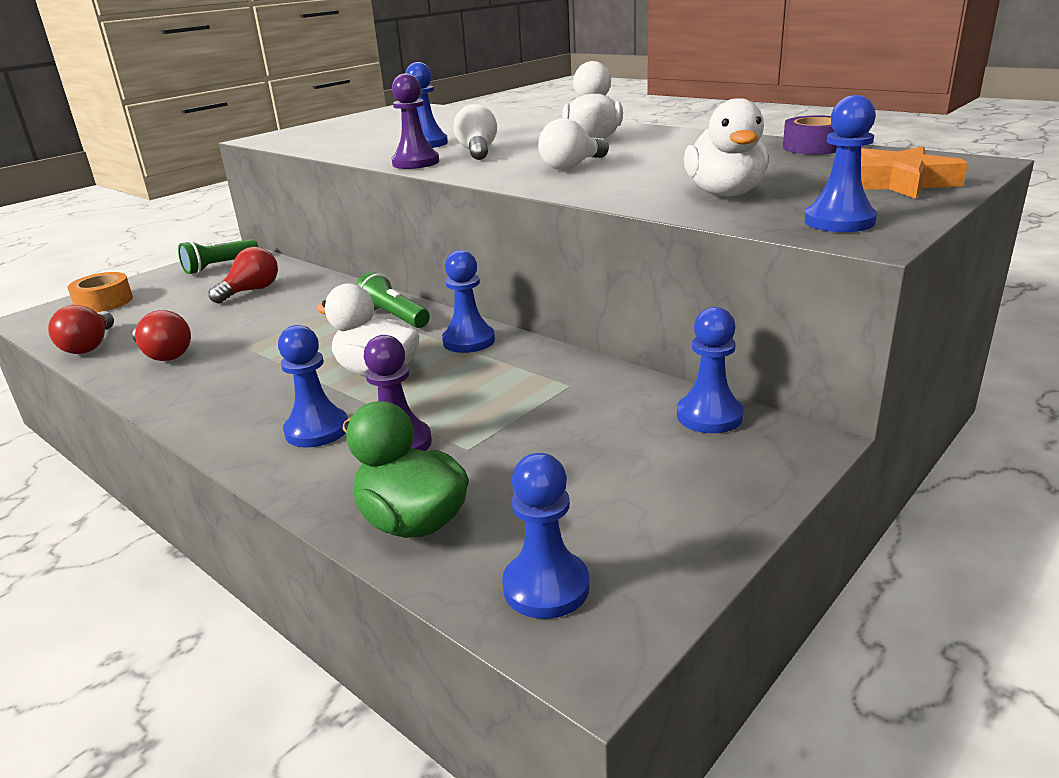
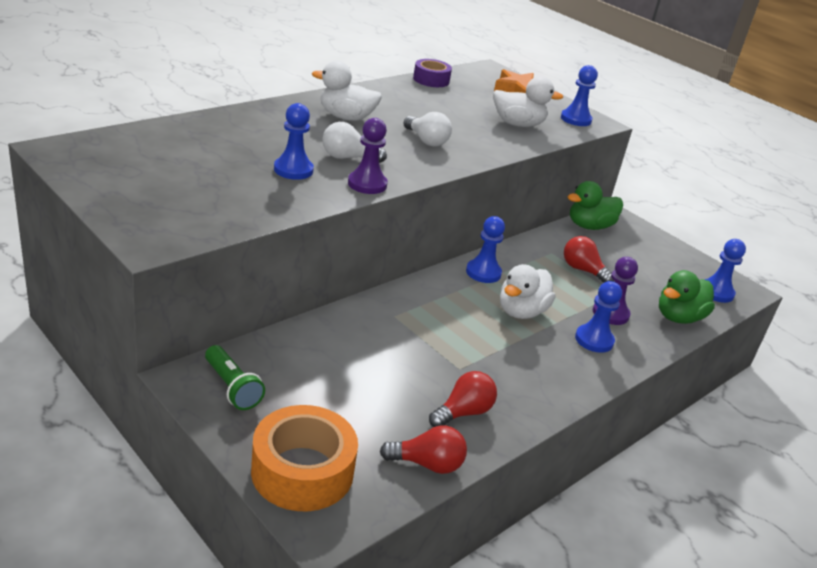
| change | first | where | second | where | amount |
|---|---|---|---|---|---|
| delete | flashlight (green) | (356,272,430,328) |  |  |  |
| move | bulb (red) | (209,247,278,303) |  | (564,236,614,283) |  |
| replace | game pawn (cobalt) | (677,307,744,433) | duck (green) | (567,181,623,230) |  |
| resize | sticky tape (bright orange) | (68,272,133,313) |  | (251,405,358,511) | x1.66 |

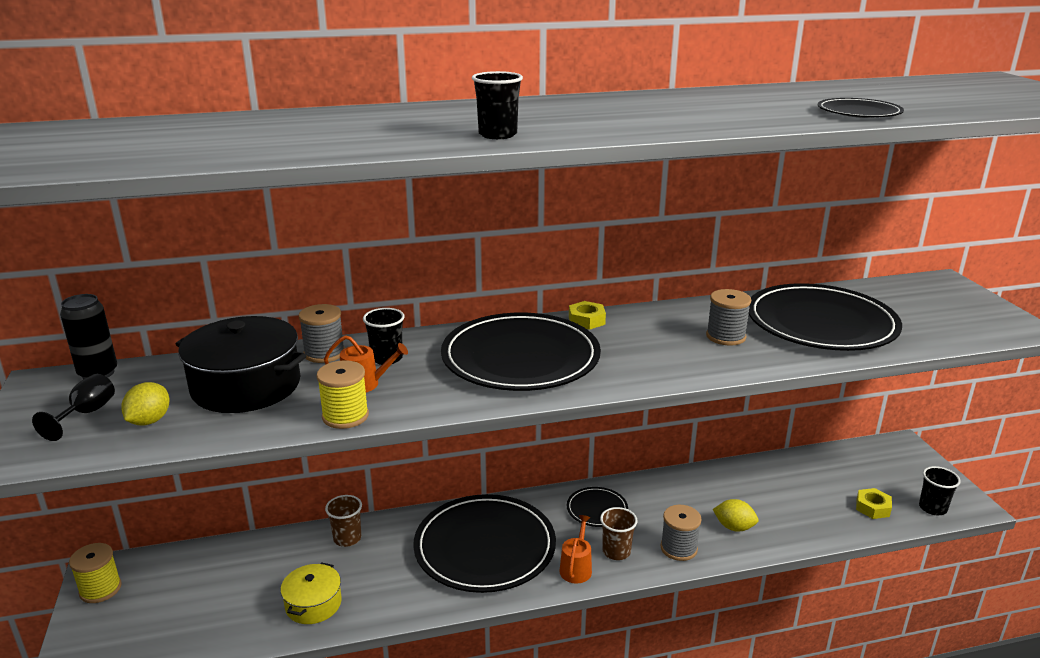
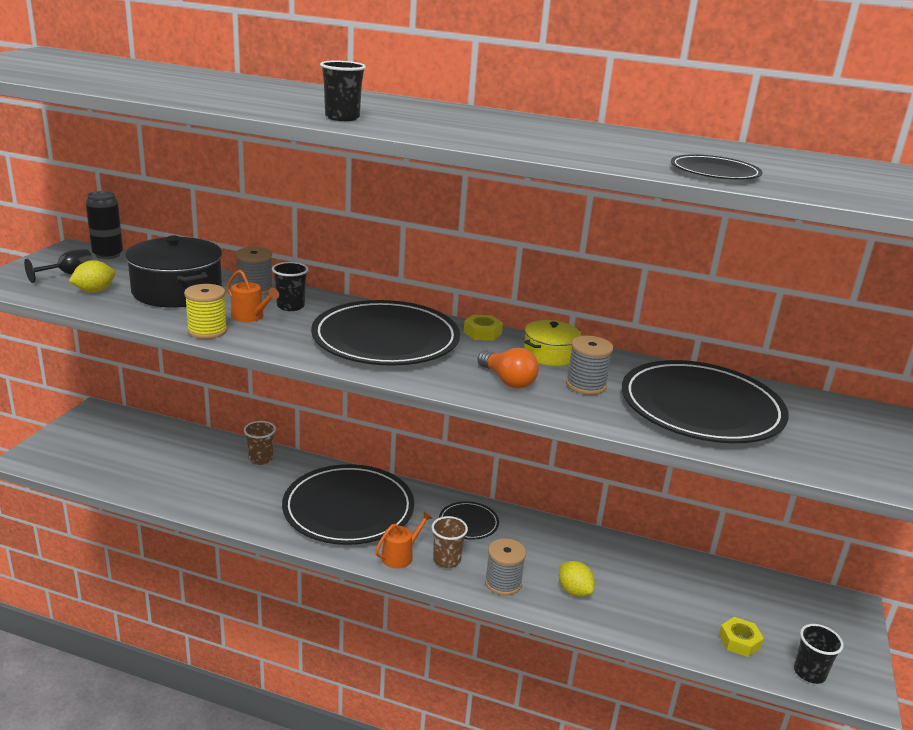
| change | first | where | second | where | amount |
|---|---|---|---|---|---|
| delete | reel of thread (golden) | (69,543,122,603) |  |  |  |
| insert |  |  | bulb (bright orange) | (478,348,539,389) |  |
| move | cooking pot (golden) | (281,562,342,624) |  | (524,320,581,366) |  |

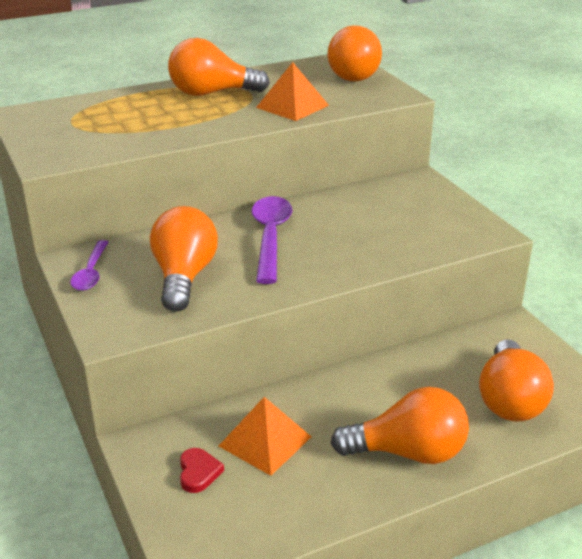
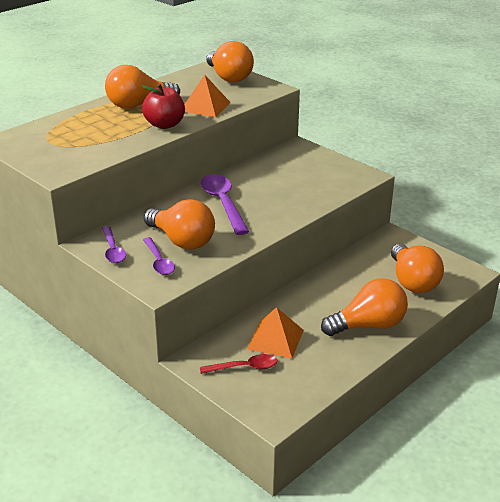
| change | first | where | second | where | amount |
|---|---|---|---|---|---|
| insert |  |  | apple fruit (red) | (142,84,185,129) |  |
| insert |  |  | teaspoon (royal purple) | (143,237,175,275) |  |
| replace | heart (red) | (180,448,224,493) | teaspoon (red) | (200,354,277,374) |  |
| rotate | bulb (bright orange) | (150,206,218,312) |  | (144,199,215,250) | 150 degrees clockwise |

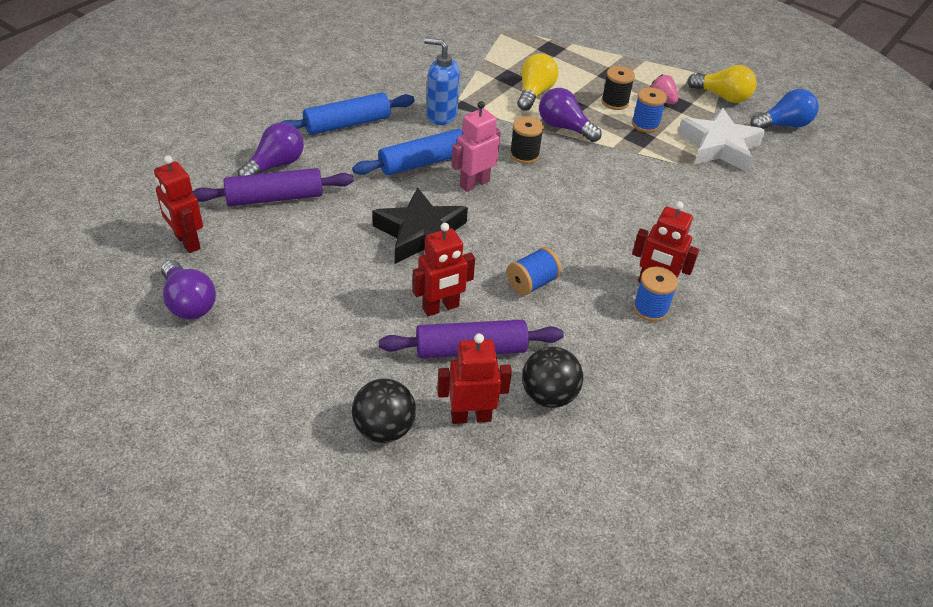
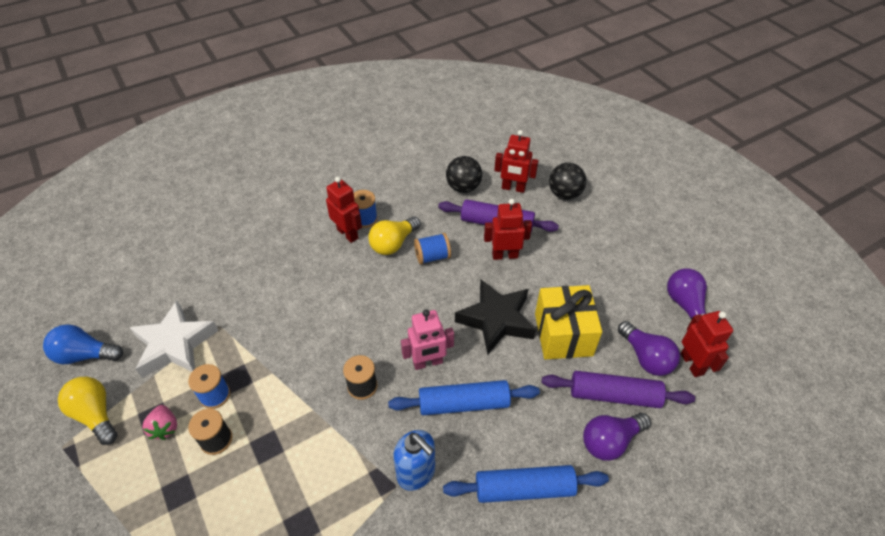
| change | first | where | second | where | amount |
|---|---|---|---|---|---|
| insert |  |  | present (golden) | (535,285,602,359) |  |
| move | bulb (golden) | (517,53,558,111) |  | (368,217,421,255) |  |
| move | bulb (royal purple) | (539,88,602,142) |  | (618,321,680,376) |  |

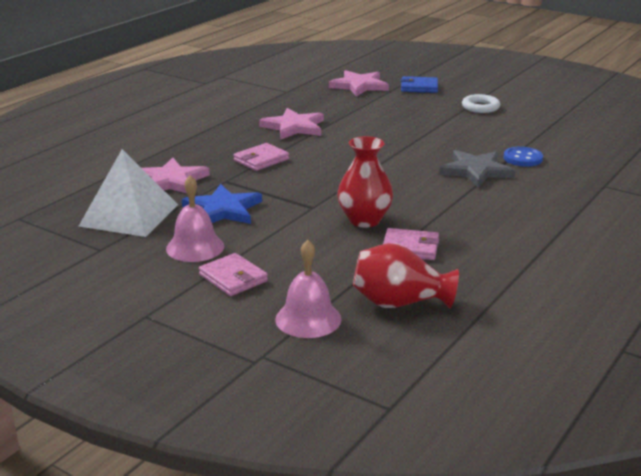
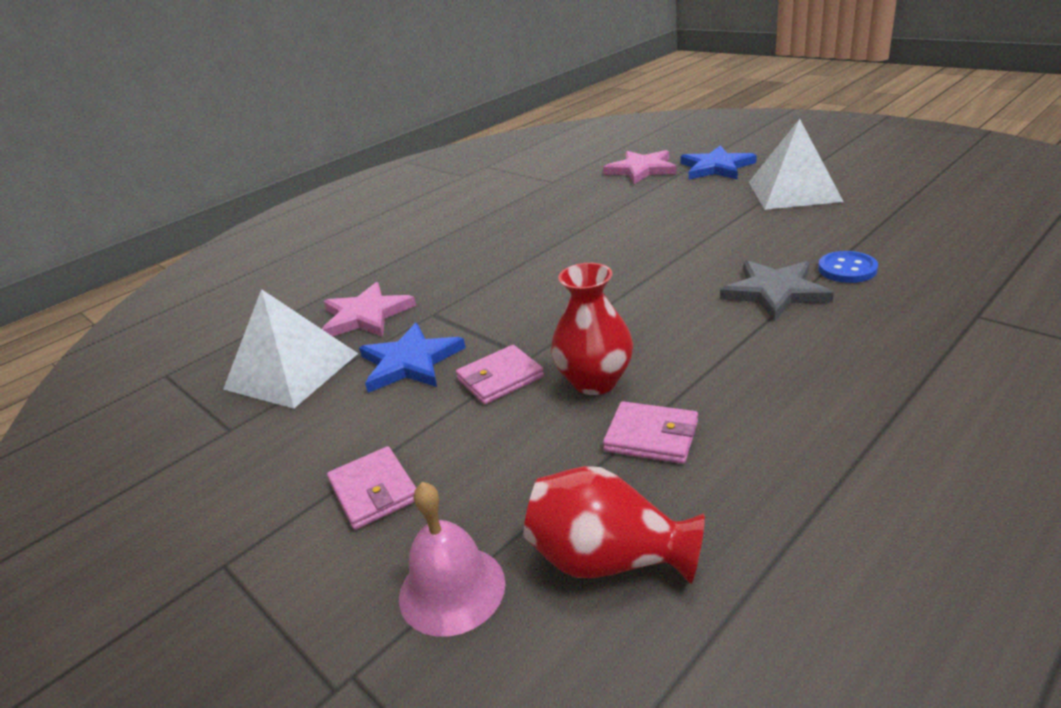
| change | first | where | second | where | amount |
|---|---|---|---|---|---|
| delete | bell (rose-pink) | (166,175,224,262) |  |  |  |
| delete | star shape (rose-pink) | (259,108,324,140) |  |  |  |
| move | wallet (rose-pink) | (233,143,289,171) |  | (456,345,544,404) |  |
| replace | wallet (cobalt) | (400,76,438,93) | star shape (cobalt) | (681,145,757,179) |  |
| replace | hoop (pure white) | (462,94,500,113) | pyramid shape (pure white) | (749,119,844,210) |  |

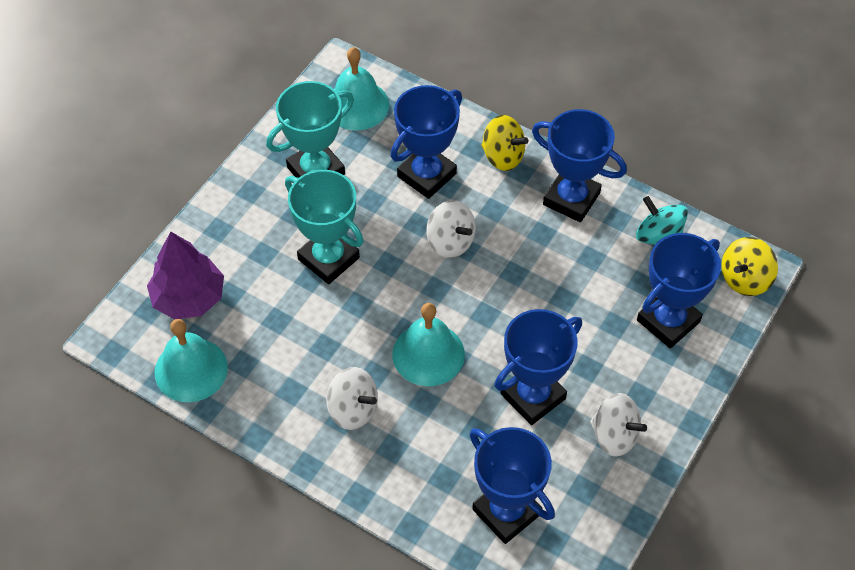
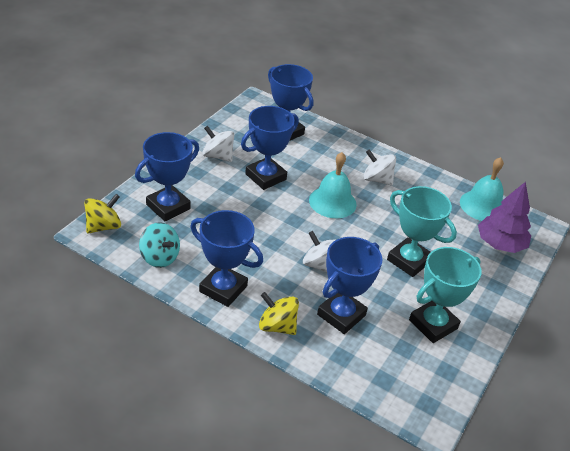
| change | first | where | second | where | amount |
|---|---|---|---|---|---|
| delete | bell (aqua) | (334,47,389,130) |  |  |  |

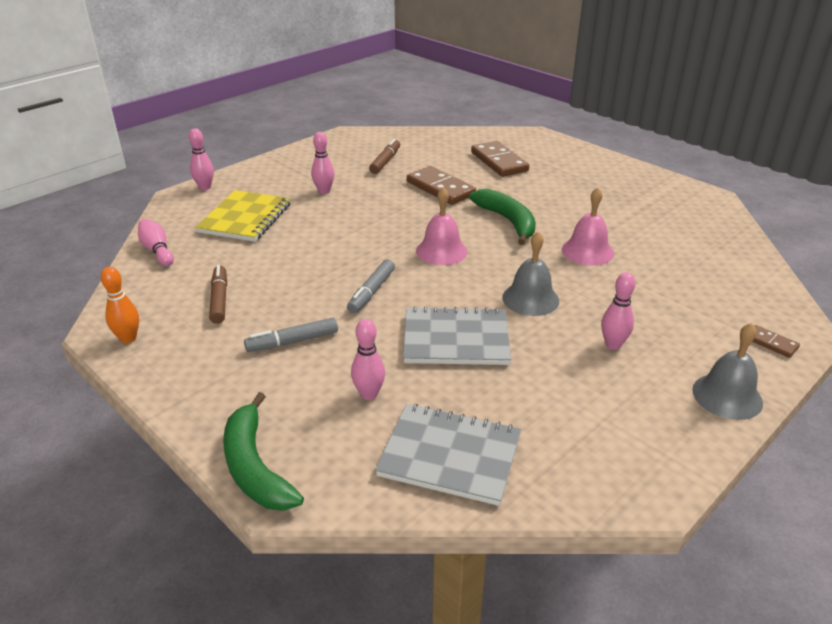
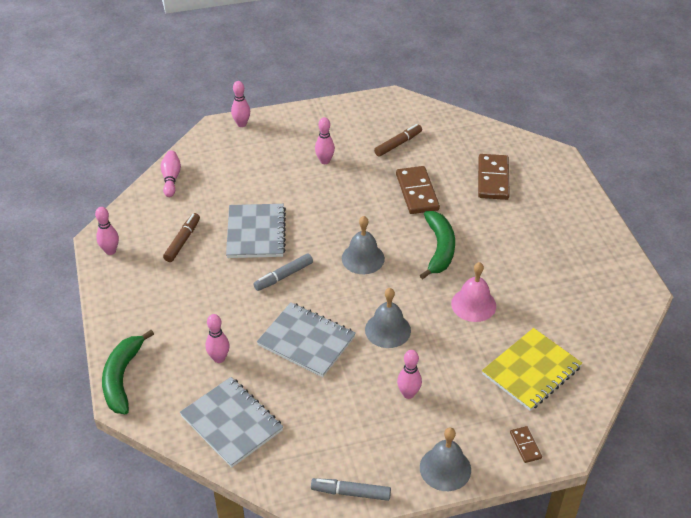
| change | first | where | second | where | amount |
|---|---|---|---|---|---|
| insert |  |  | exercise book (gray) | (226,204,286,258) |  |
| move | exercise book (golden) | (195,190,291,242) |  | (482,328,582,411) |  |
| move | marker pen (gray) | (244,318,338,352) |  | (311,478,391,501) |  |
| recolor | skittle (bright orange) | (101,267,139,343) | skittle (rose-pink) | (95,207,119,255) |  |
| recolor | bell (rose-pink) | (416,187,468,265) | bell (gray) | (342,216,385,274) |  |

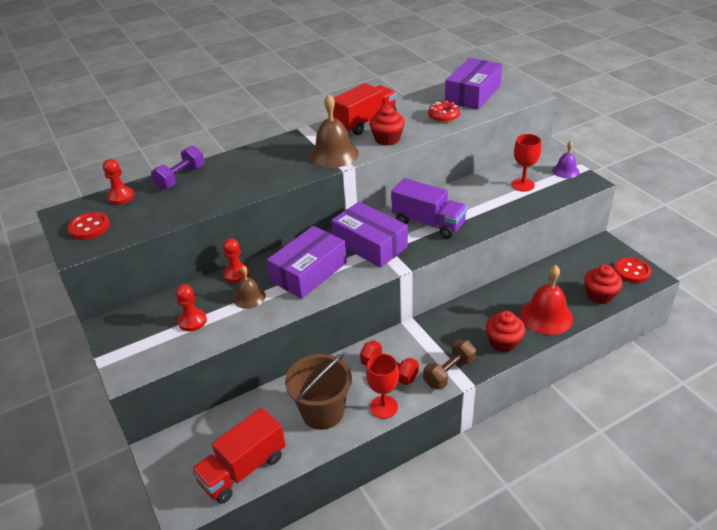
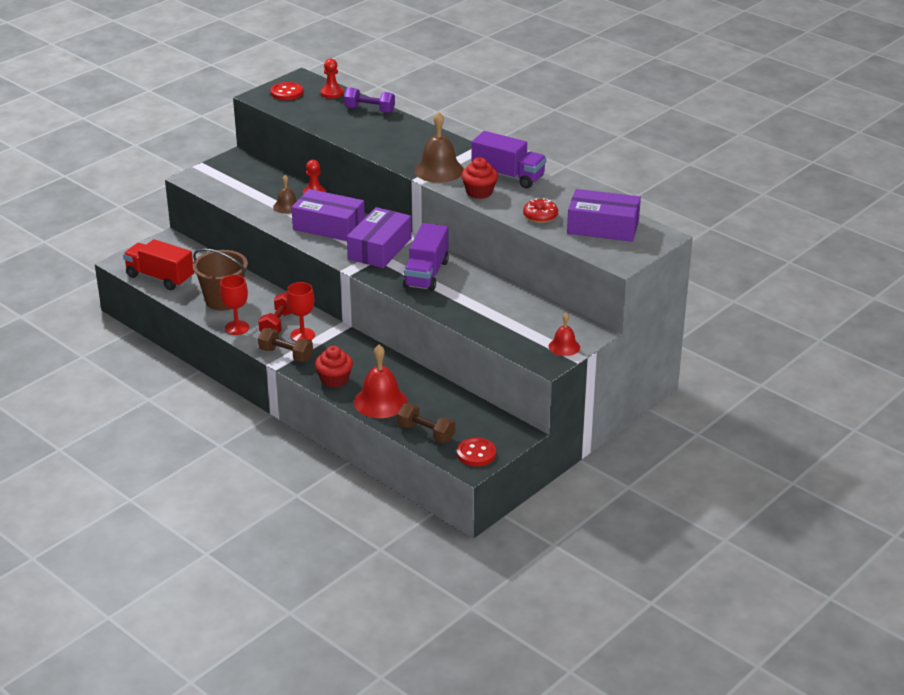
| change | first | where | second | where | amount |
|---|---|---|---|---|---|
| delete | game pawn (red) | (176,284,207,331) |  |  |  |
| move | wine glass (red) | (512,134,541,192) |  | (286,282,315,341) |  |
| replace | fairy cake (red) | (584,264,623,304) | dumbbell (dark brown) | (397,403,455,443) |  |
| recolor | truck (red) | (333,83,397,135) | truck (royal purple) | (471,131,546,189) |  |
| recolor | bell (royal purple) | (552,141,580,178) | bell (red) | (549,313,580,356) |  |

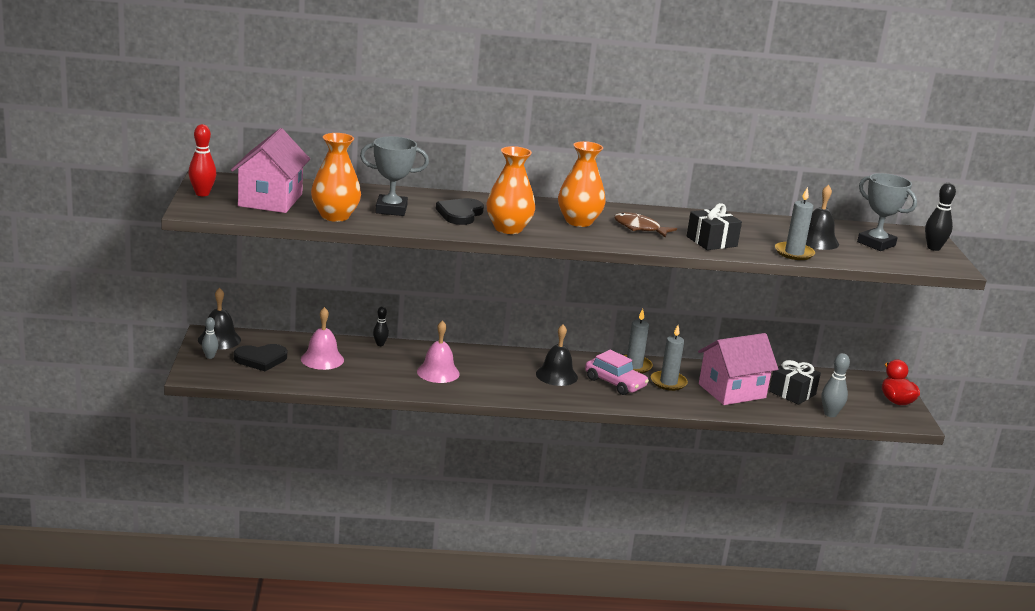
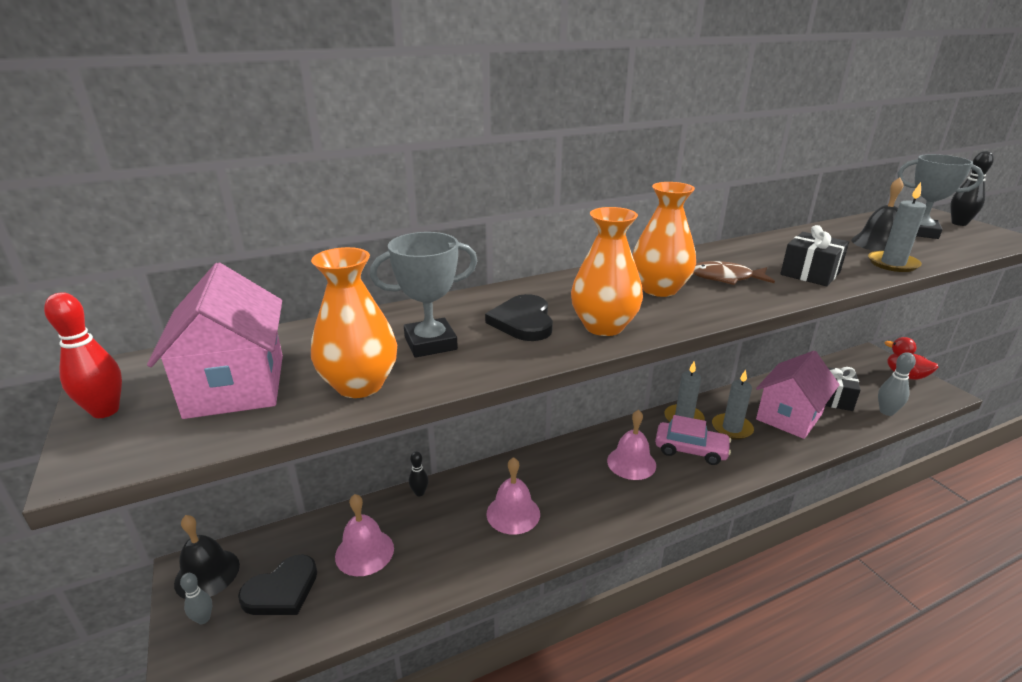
| change | first | where | second | where | amount |
|---|---|---|---|---|---|
| recolor | bell (jet-black) | (536,324,578,386) | bell (rose-pink) | (607,410,656,480) |  |

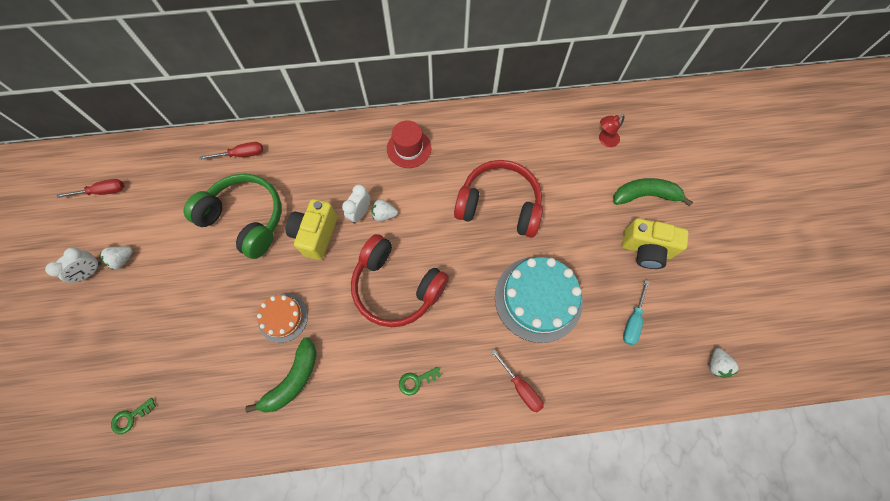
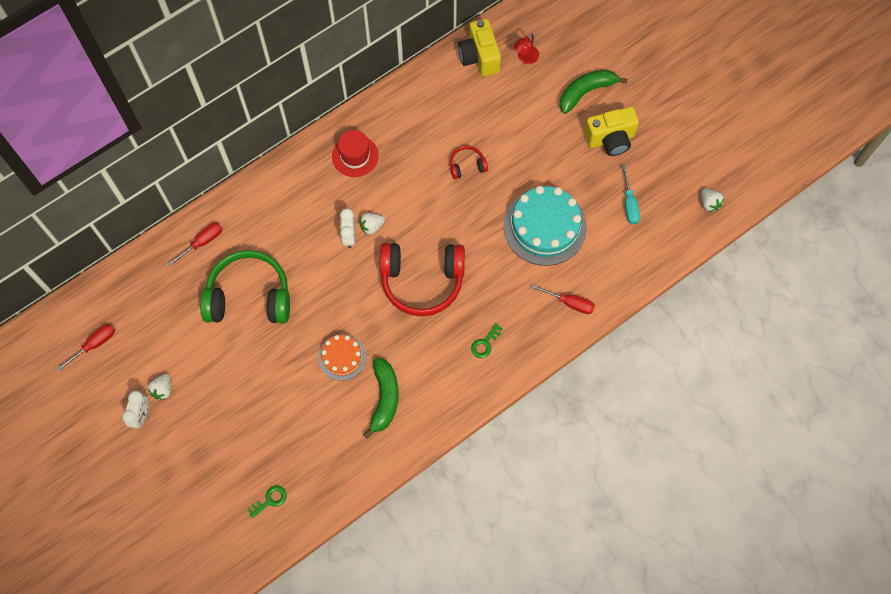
| change | first | where | second | where | amount |
|---|---|---|---|---|---|
| move | camera (golden) | (286,199,337,260) |  | (458,19,501,77) |  |
| rotate | key (green) | (111,398,156,434) |  | (247,486,287,518) | 150 degrees counterclockwise |
| resize | over-ear headphones (red) | (454,160,543,238) |  | (450,146,488,179) | x0.45 |

